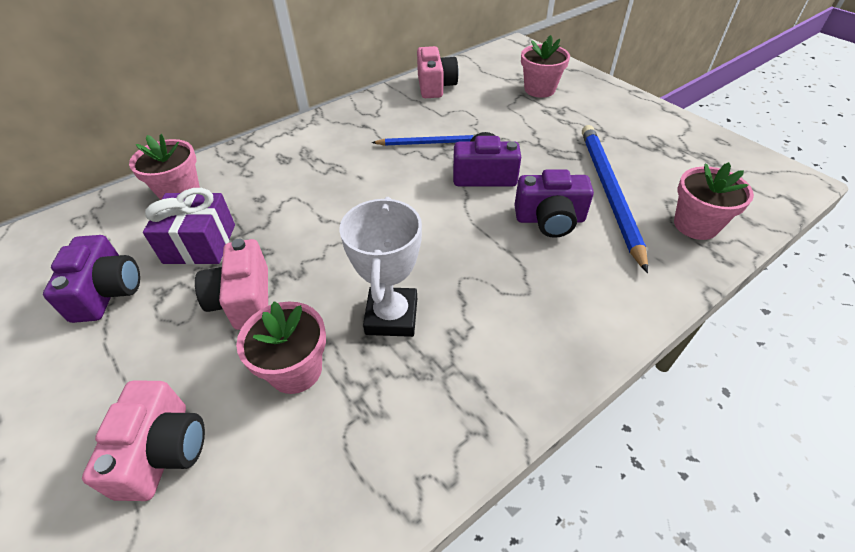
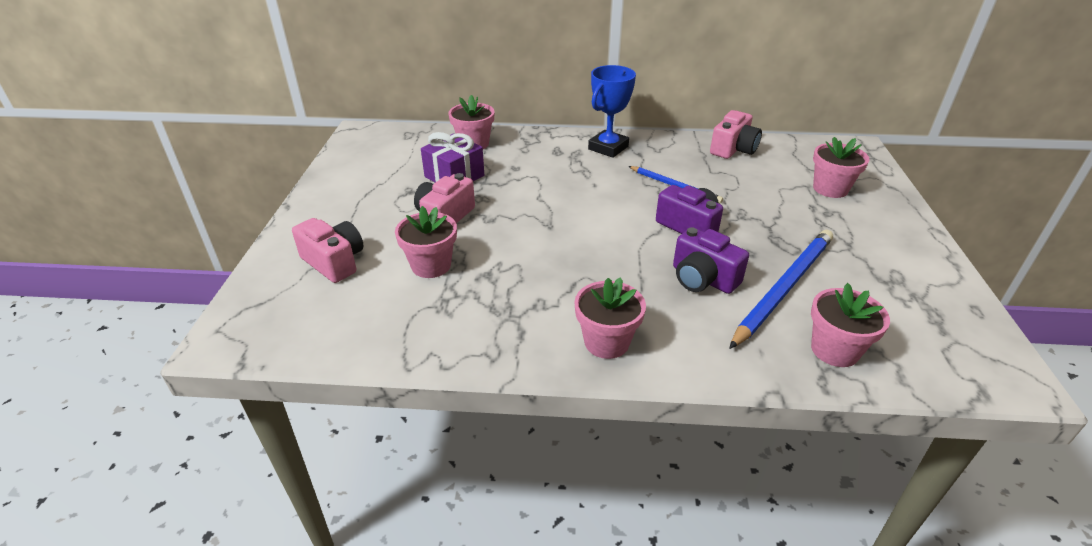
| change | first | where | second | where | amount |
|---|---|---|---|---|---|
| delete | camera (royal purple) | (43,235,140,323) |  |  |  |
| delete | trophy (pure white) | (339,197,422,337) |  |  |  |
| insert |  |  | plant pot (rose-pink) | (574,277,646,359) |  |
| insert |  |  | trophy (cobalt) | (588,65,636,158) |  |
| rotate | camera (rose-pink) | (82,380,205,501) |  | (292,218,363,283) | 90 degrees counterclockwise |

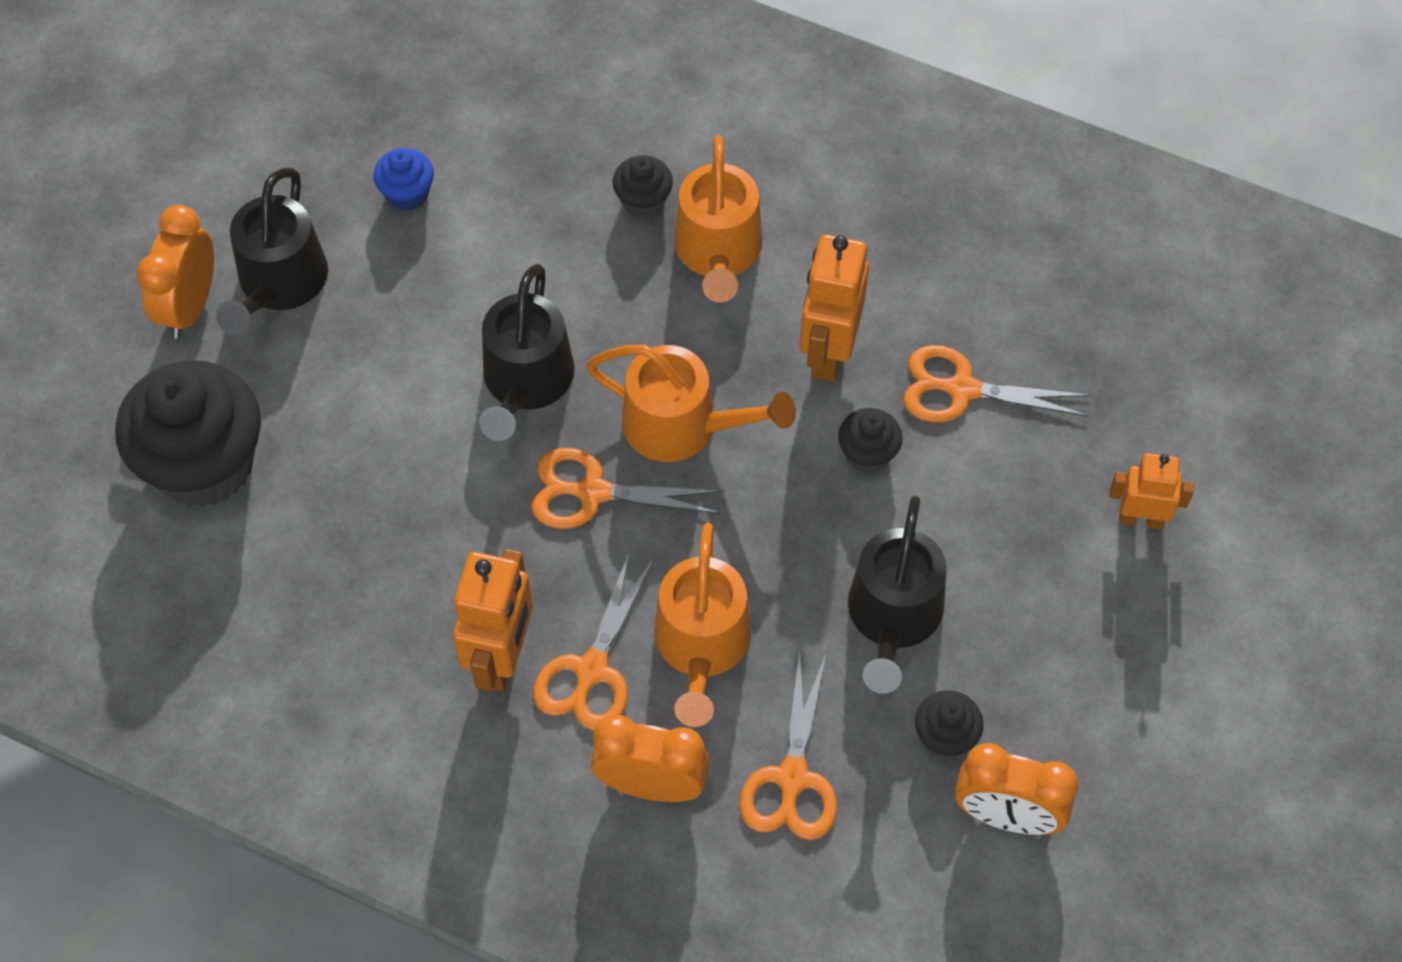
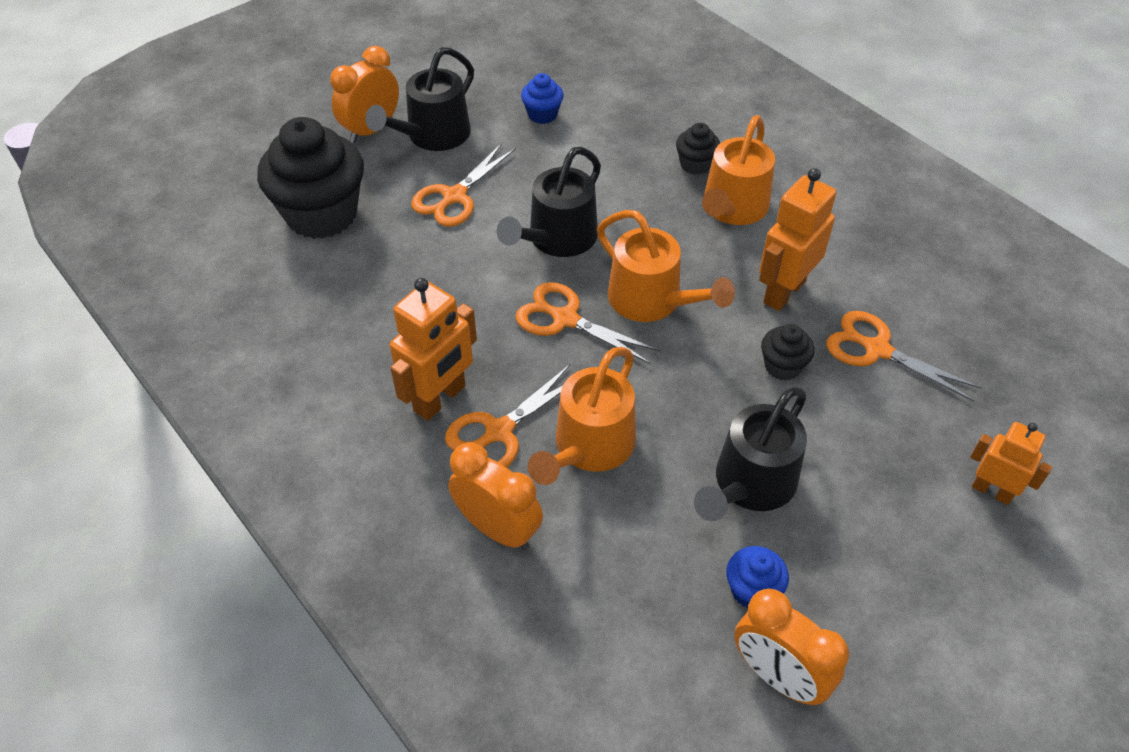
| change | first | where | second | where | amount |
|---|---|---|---|---|---|
| move | shears (bright orange) | (740,650,837,840) |  | (411,143,516,227) |  |
| recolor | fairy cake (jet-black) | (915,690,984,759) | fairy cake (cobalt) | (726,546,789,609) |  |

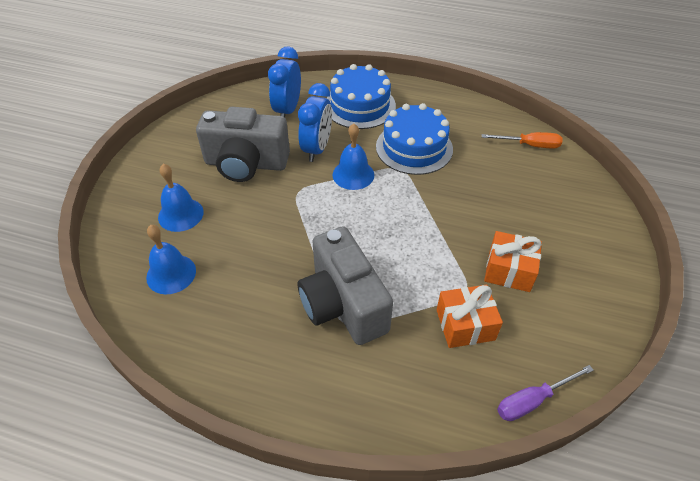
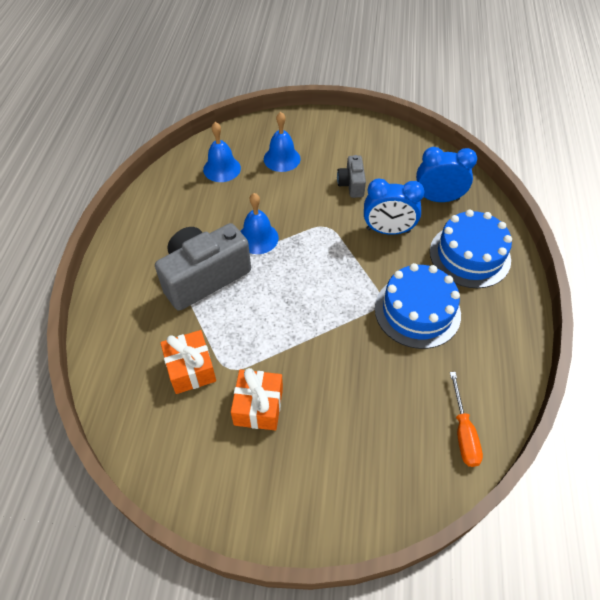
| change | first | where | second | where | amount |
|---|---|---|---|---|---|
| delete | hand screwdriver (royal purple) | (497,365,594,421) |  |  |  |
| move | bell (cobalt) | (332,124,374,190) |  | (240,193,279,254) |  |
| resize | camera (gray) | (196,107,290,182) |  | (337,155,366,198) | x0.50 |

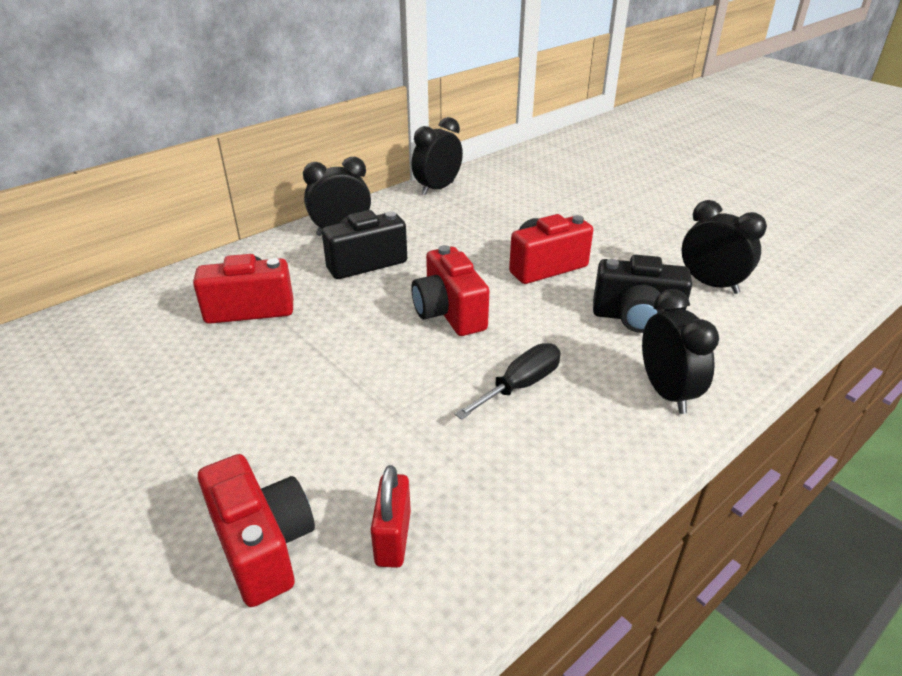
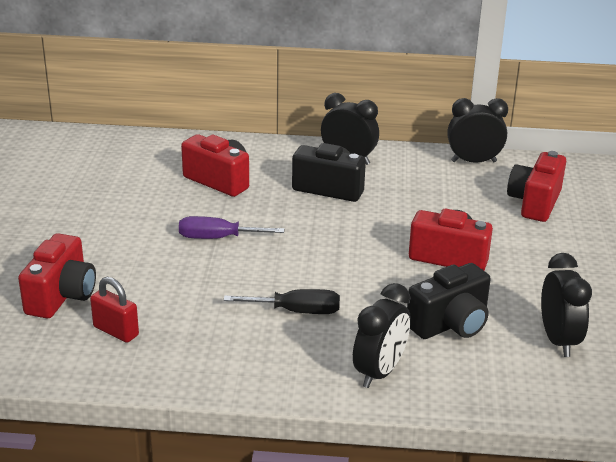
| change | first | where | second | where | amount |
|---|---|---|---|---|---|
| insert |  |  | hand screwdriver (royal purple) | (179,216,284,239) |  |
| move | camera (red) | (411,245,489,336) |  | (507,151,566,222) |  |
| rotate | lock (red) | (370,465,411,568) |  | (90,277,139,343) | 75 degrees clockwise |
| rotate | camera (jet-black) | (593,255,692,333) |  | (407,263,491,339) | 90 degrees counterclockwise |

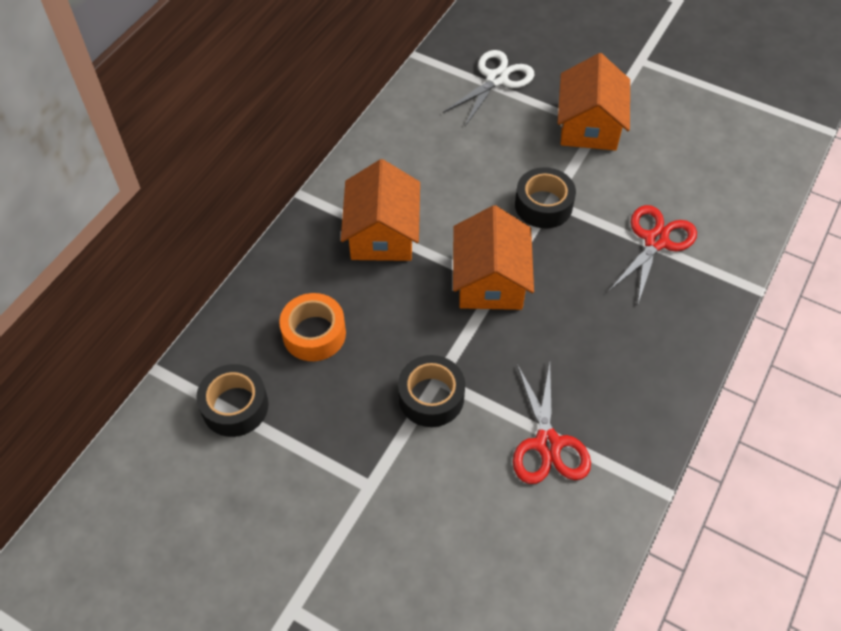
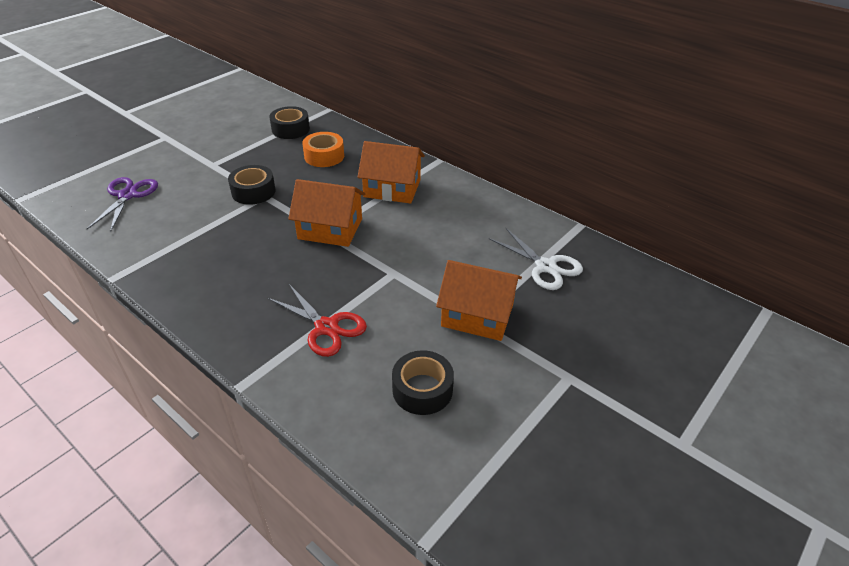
| change | first | where | second | where | amount |
|---|---|---|---|---|---|
| delete | shears (red) | (513,363,591,484) |  |  |  |
| insert |  |  | shears (royal purple) | (87,177,158,232) |  |
| move | sticky tape (jet-black) | (515,167,576,228) |  | (392,350,454,415) |  |

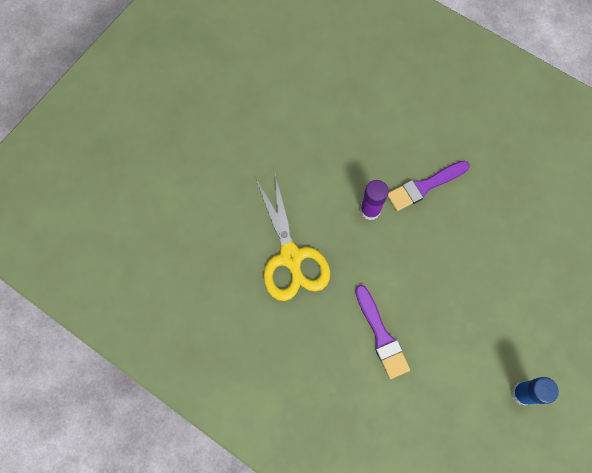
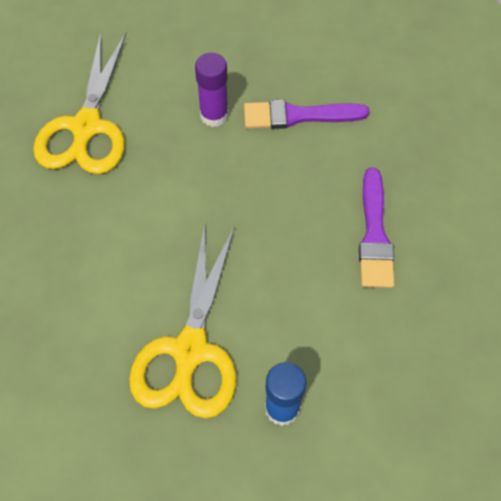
| change | first | where | second | where | amount |
|---|---|---|---|---|---|
| insert |  |  | shears (golden) | (129,224,236,418) |  |
| move | brush (royal purple) | (355,285,410,379) |  | (359,168,395,288) |  |

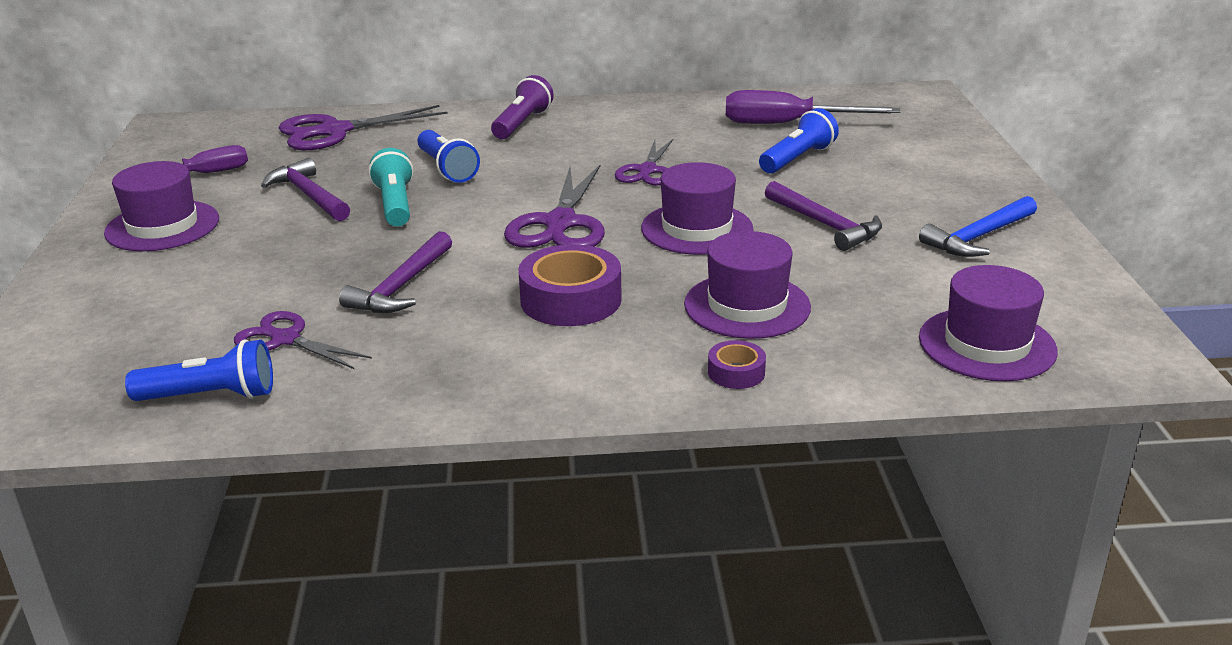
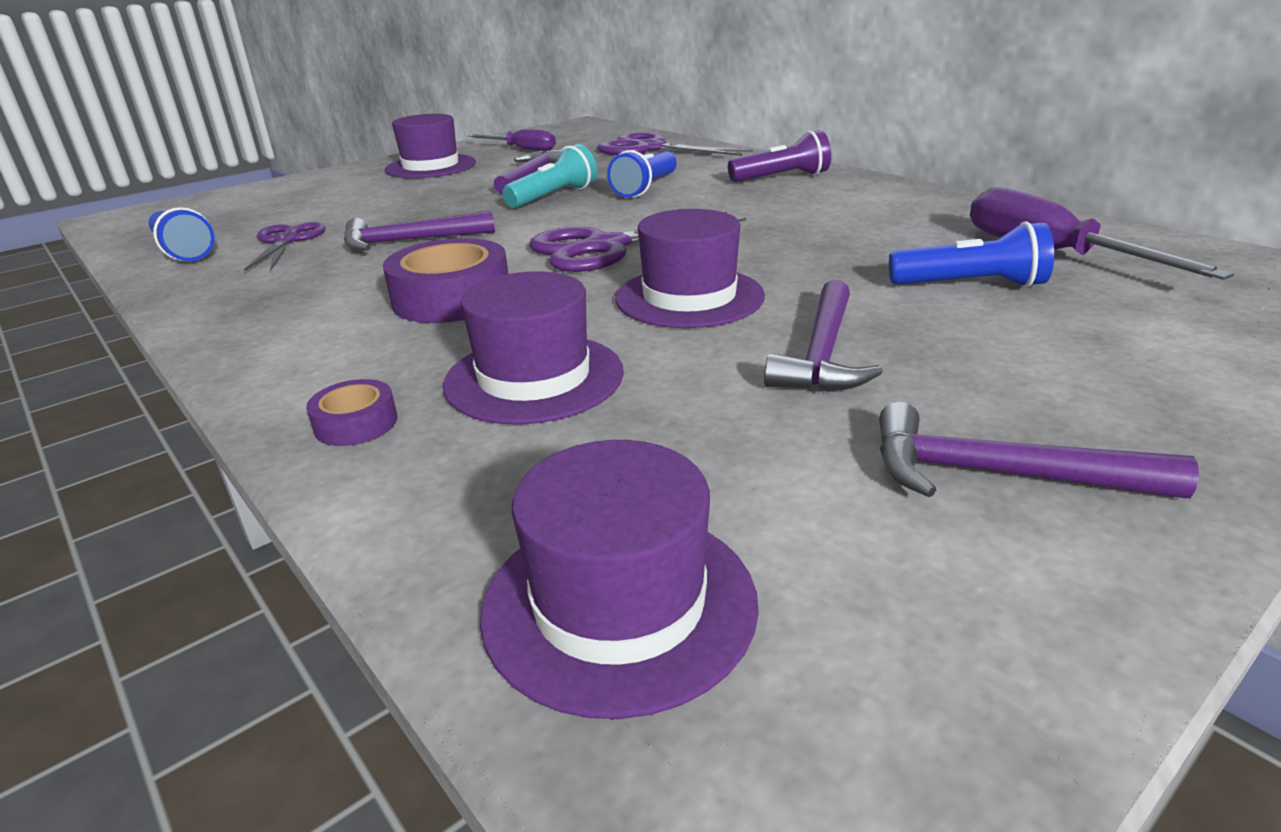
| change | first | where | second | where | amount |
|---|---|---|---|---|---|
| delete | shears (royal purple) | (614,139,673,186) |  |  |  |
| recolor | claw hammer (cobalt) | (919,196,1037,257) | claw hammer (royal purple) | (879,402,1199,498) |  |

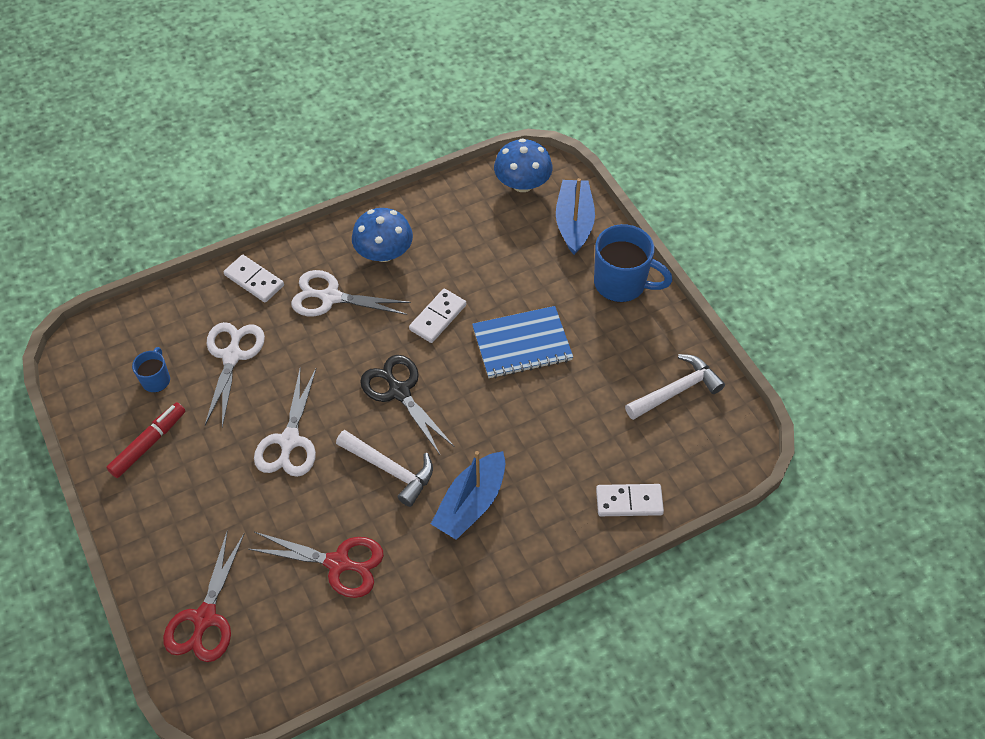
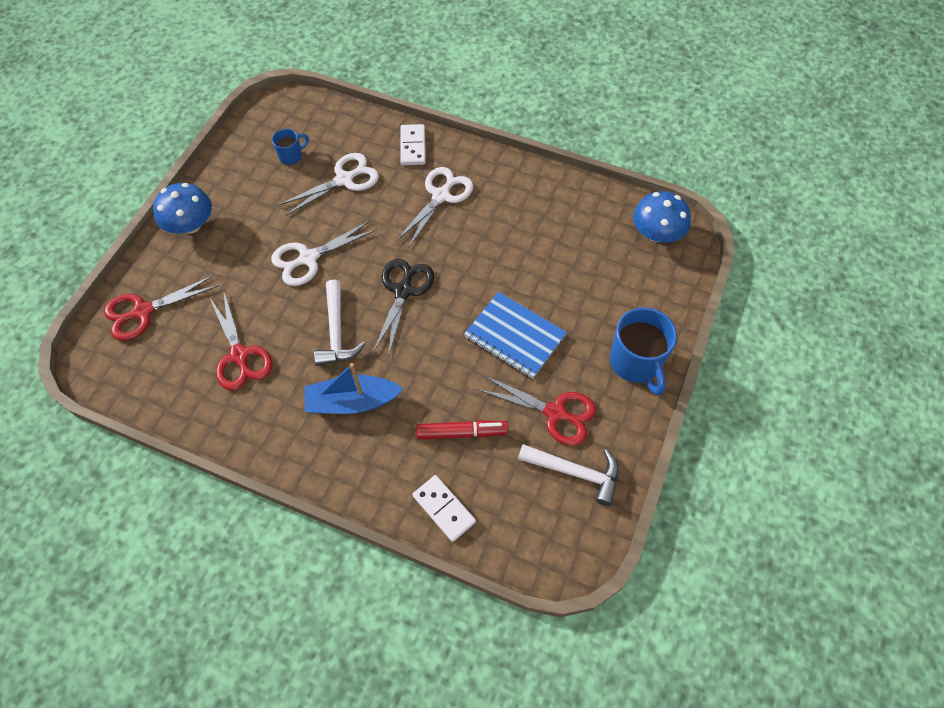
| change | first | where | second | where | amount |
|---|---|---|---|---|---|
| delete | domino (pure white) | (409,288,466,343) |  |  |  |
| delete | boat (cobalt) | (556,178,595,255) |  |  |  |
| insert |  |  | shears (red) | (477,375,596,445) |  |
| move | marker pen (red) | (106,402,185,478) |  | (416,420,508,440) |  |
| move | toadstool (cobalt) | (352,208,413,262) |  | (153,183,212,234) |  |
| rotate | shears (pure white) | (291,270,411,317) |  | (396,167,473,248) | 60 degrees clockwise |

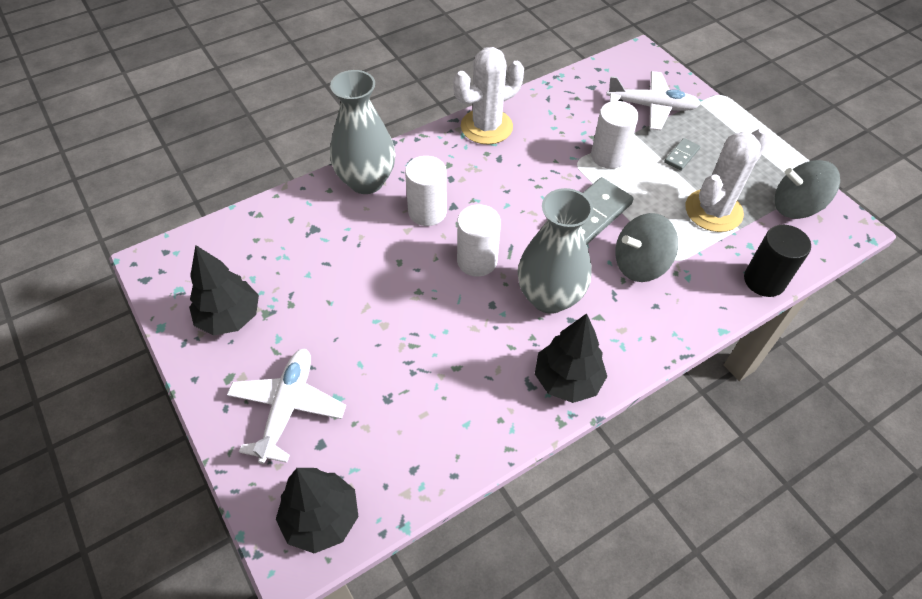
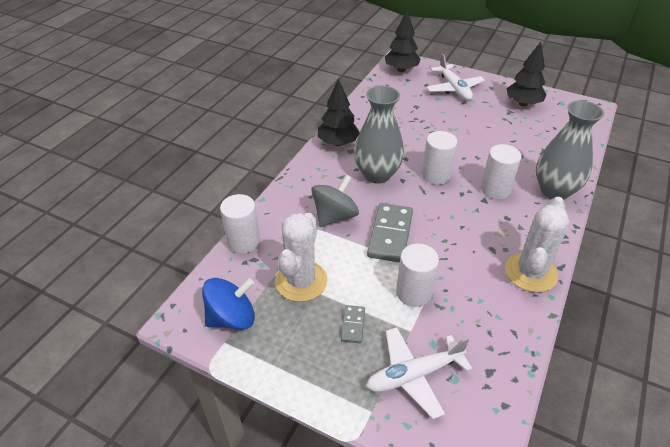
| change | first | where | second | where | amount |
|---|---|---|---|---|---|
| recolor | cylinder (jet-black) | (744,225,811,297) | cylinder (pure white) | (220,194,260,254) |  |
| recolor | spinning top (gray) | (775,160,840,219) | spinning top (cobalt) | (202,278,255,330) |  |

